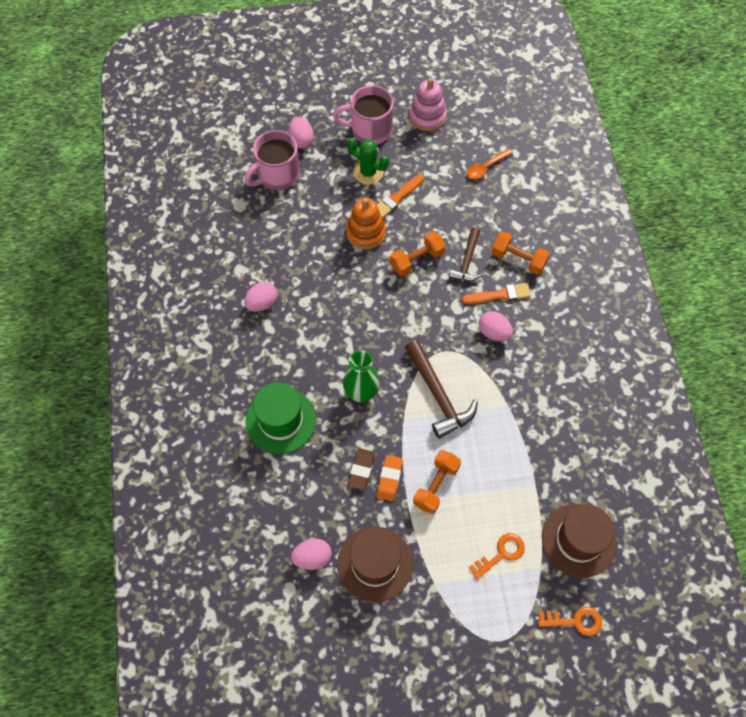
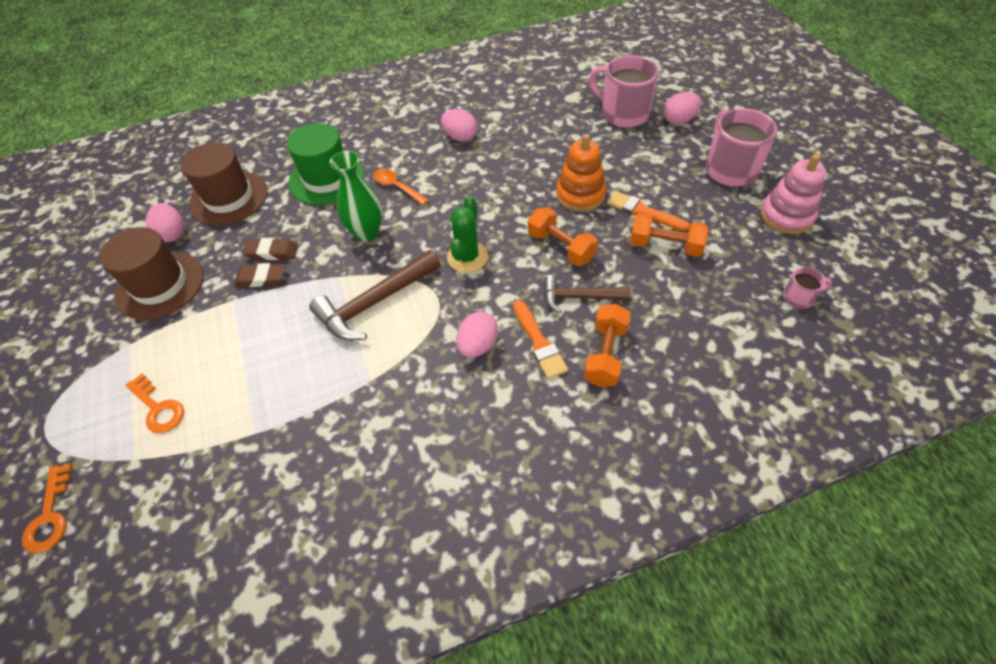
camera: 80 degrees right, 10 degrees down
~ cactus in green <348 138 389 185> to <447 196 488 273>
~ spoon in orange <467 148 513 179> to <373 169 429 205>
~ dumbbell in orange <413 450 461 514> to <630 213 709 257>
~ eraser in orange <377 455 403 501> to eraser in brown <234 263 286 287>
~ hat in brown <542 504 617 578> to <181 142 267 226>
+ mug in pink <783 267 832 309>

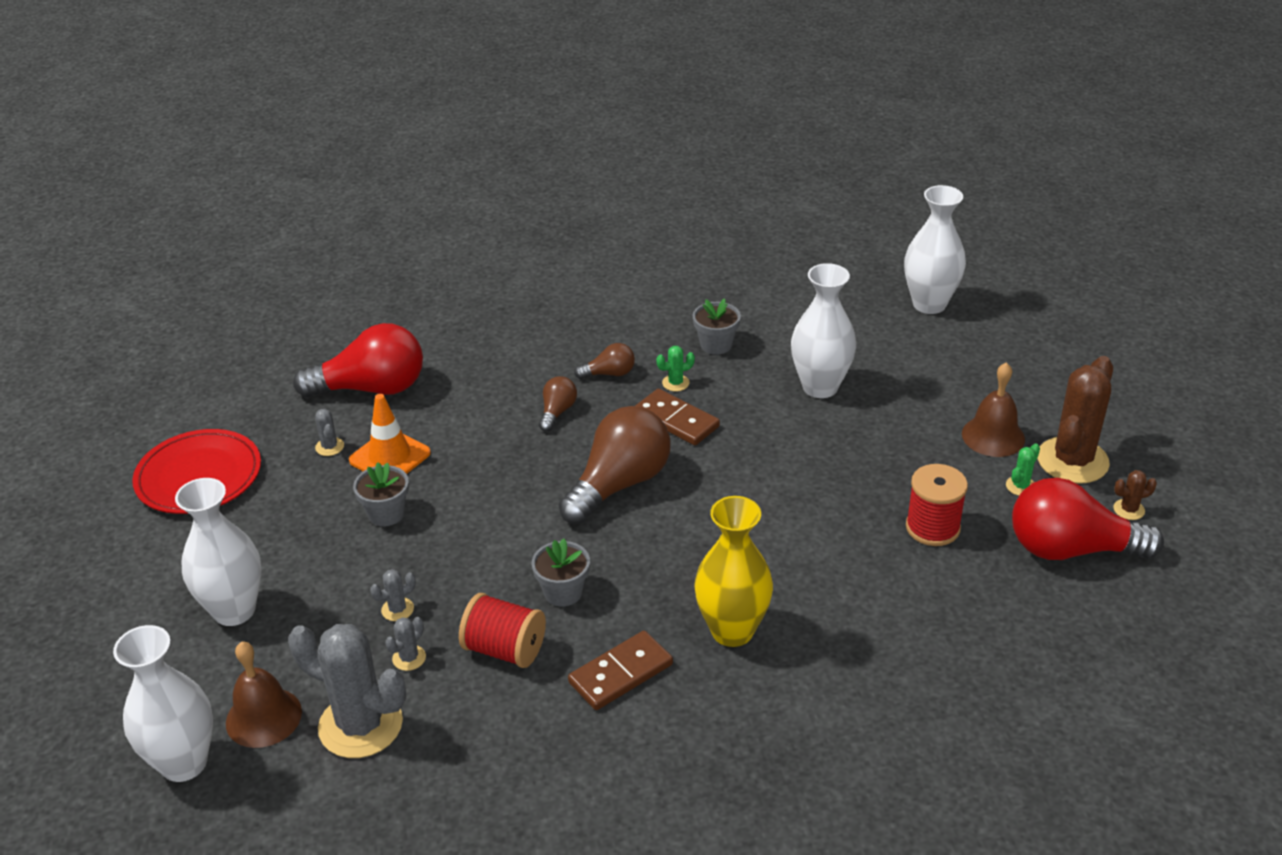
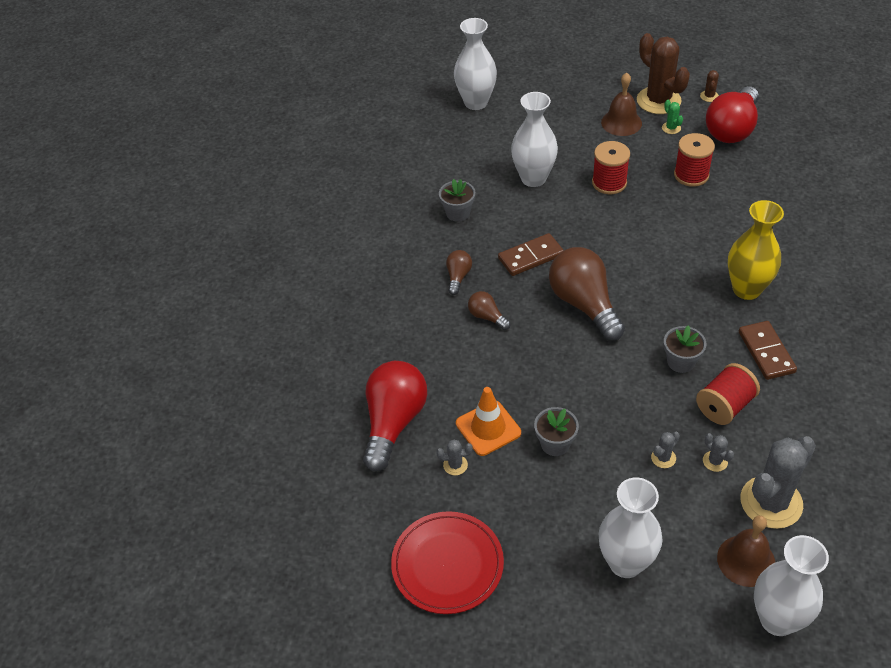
camera: 65 degrees left, 10 degrees up
- cactus in green <656 346 695 391>
~ cactus in grey <370 569 416 621> = <651 432 680 468> 60 degrees clockwise
+ spool in red <592 141 630 194>

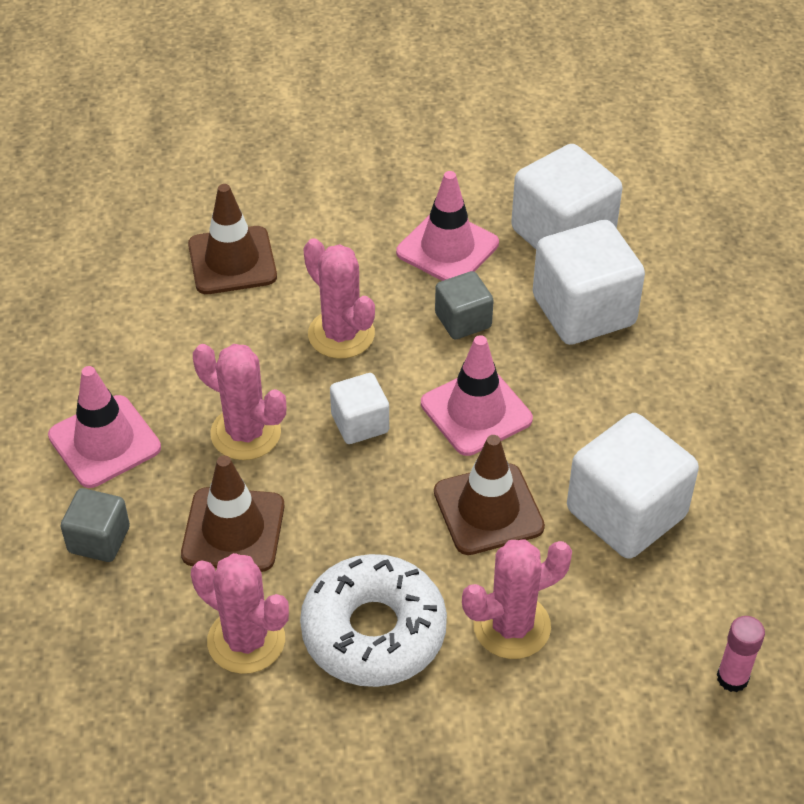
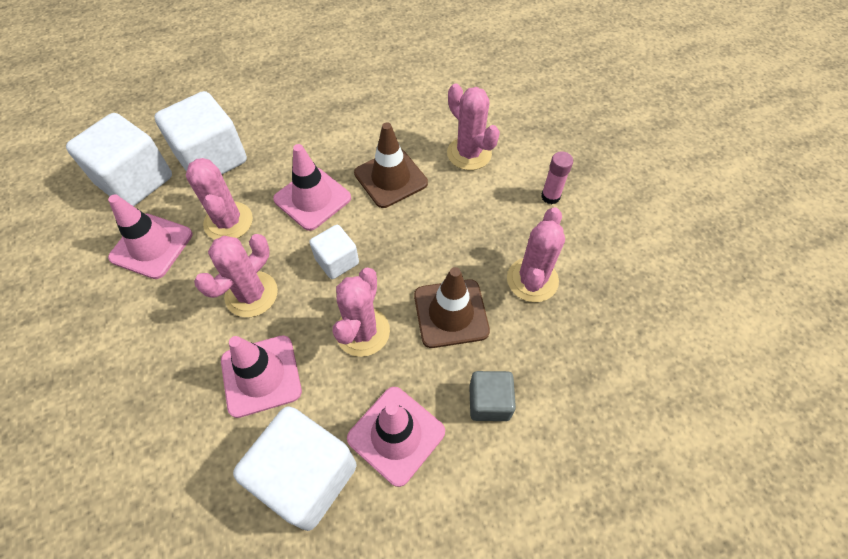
camera: 105 degrees left, 10 degrees up
- traffic cone in brown <188 184 277 294>
~ cube in grey <435 271 494 339> to cactus in pink <186 158 253 240>
~ cube in white <567 413 699 559> to <233 406 357 531>
- donut in white <300 554 447 687>
~ glue stick in pink <717 616 765 692> to <541 151 573 204>
+ traffic cone in pink <221 335 302 418>

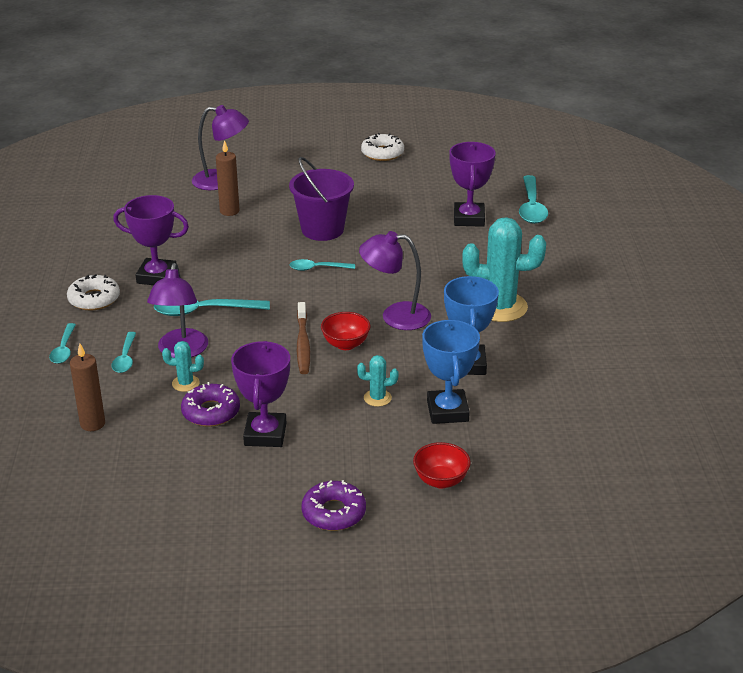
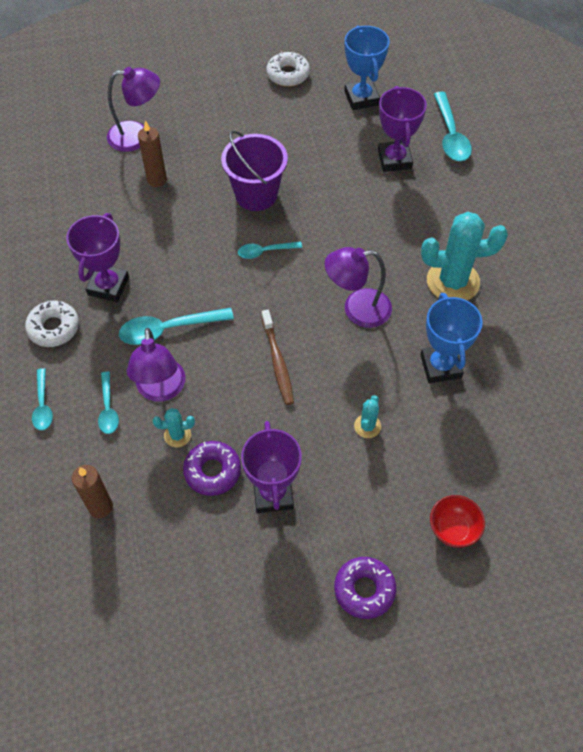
camera: 10 degrees left, 25 degrees up
~ trophy in purple <113 195 189 285> = <66 213 129 302> 75 degrees counterclockwise
- bowl in red <321 312 371 350>
~ trophy in blue <422 320 480 424> to <344 26 389 110>
~ cactus in turquoise <357 355 398 407> = <354 395 381 438> 60 degrees counterclockwise

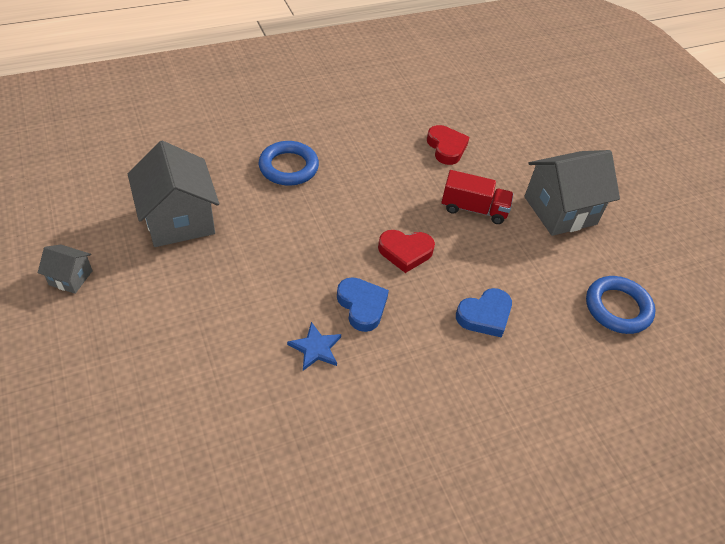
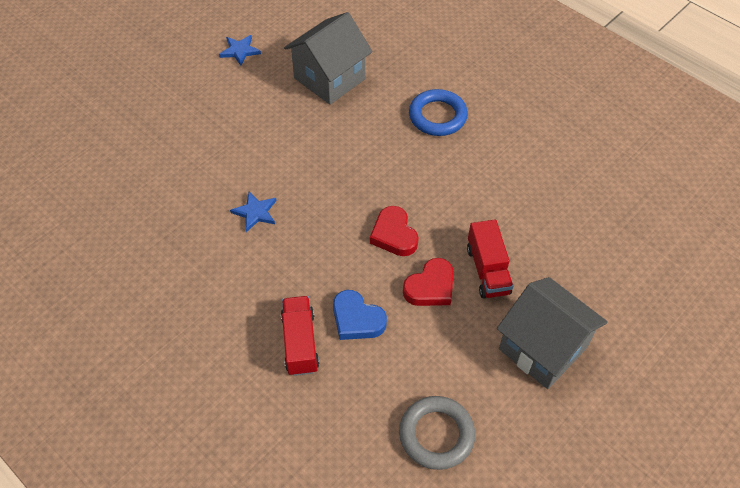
camera: 70 degrees right, 5 degrees up
~ heart in red <427 125 470 165> to <403 258 454 306>
~ house in grey <38 244 93 294> to star in blue <219 35 261 66>
~ ring in blue <586 276 655 334> to ring in grey <399 396 475 470>
- heart in blue <337 277 389 332>
+ truck in red <281 296 319 376>

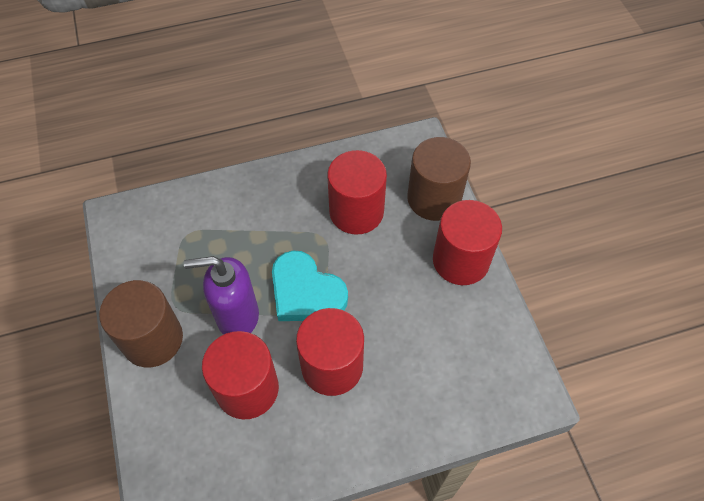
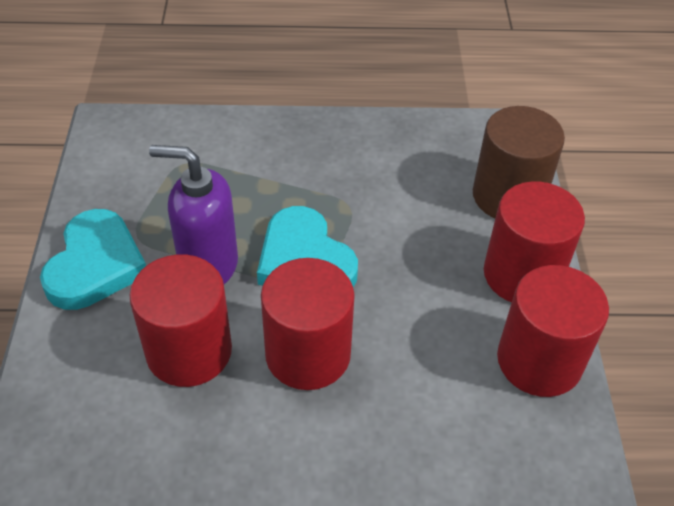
camera: 15 degrees right, 10 degrees down
~ cylinder in red <327 150 387 234> to <497 265 609 397>
~ cylinder in brown <99 280 183 367> to heart in turquoise <40 209 146 310>

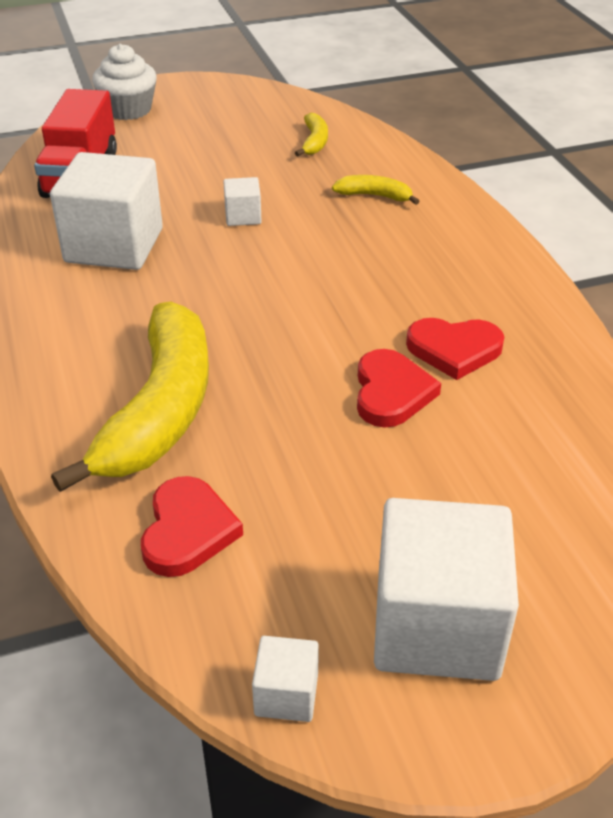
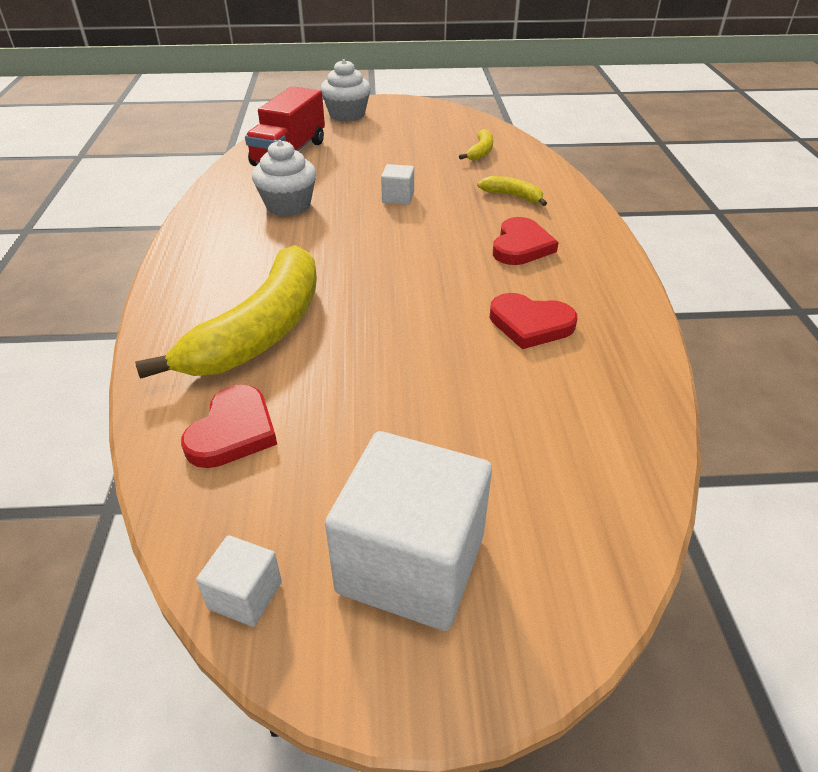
camera: 15 degrees right, 0 degrees up
~ cube in white <50 152 163 270> to cupcake in white <252 140 316 216>
~ heart in red <357 349 441 428> to <493 217 559 265>

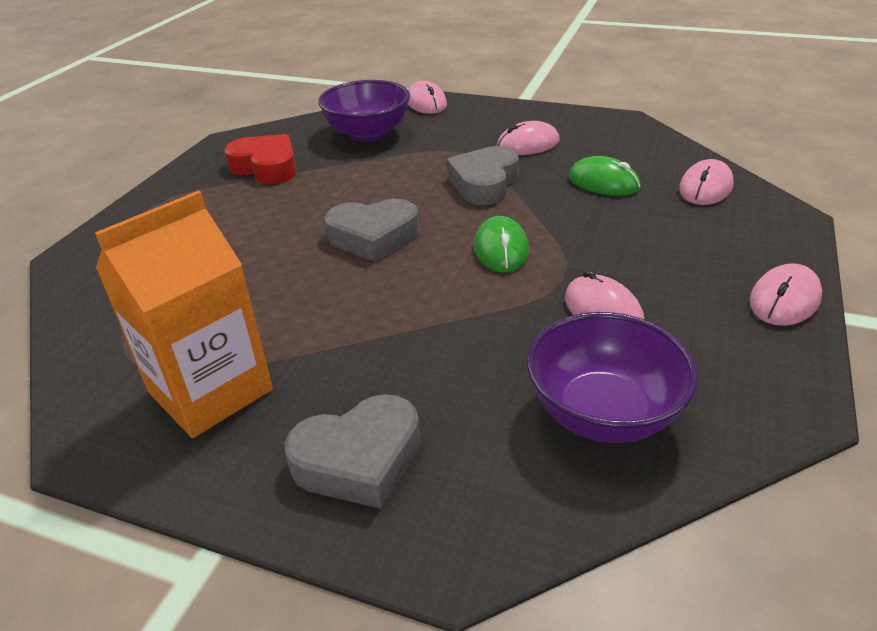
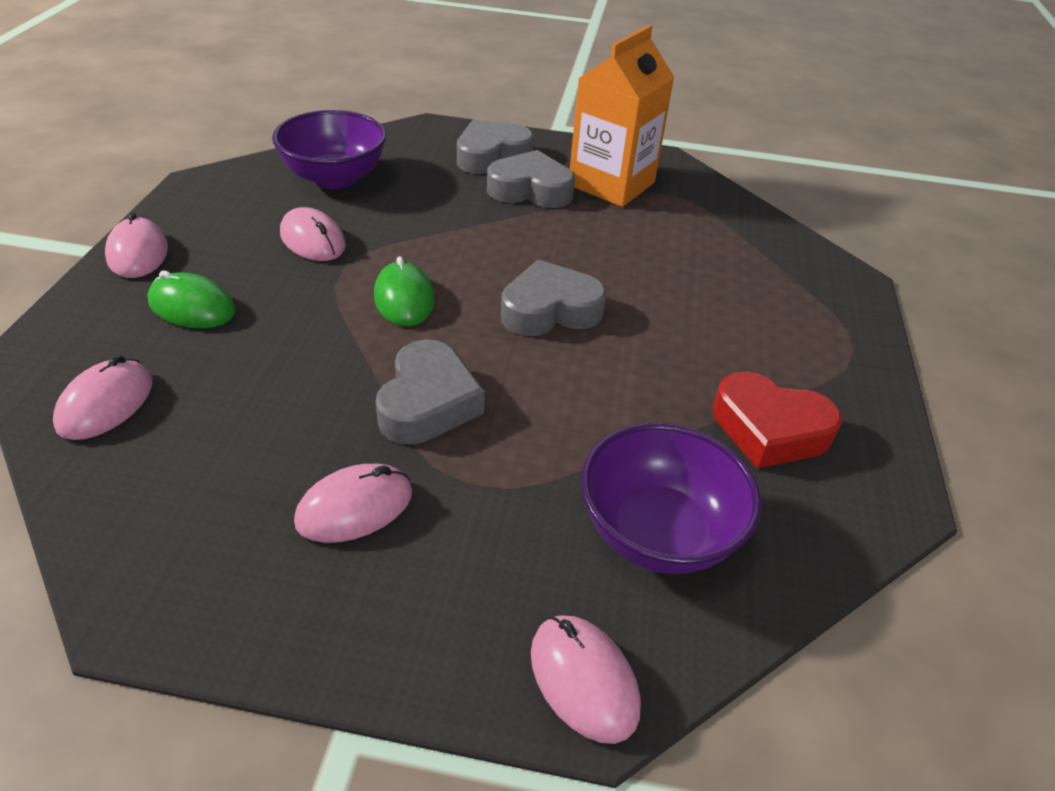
camera: 165 degrees right, 5 degrees up
~ mouse in green <569 156 640 196> to <147 270 236 328>
~ mouse in pink <749 263 822 326> = <105 212 168 278> 45 degrees counterclockwise
+ heart in grey <487 150 575 208>

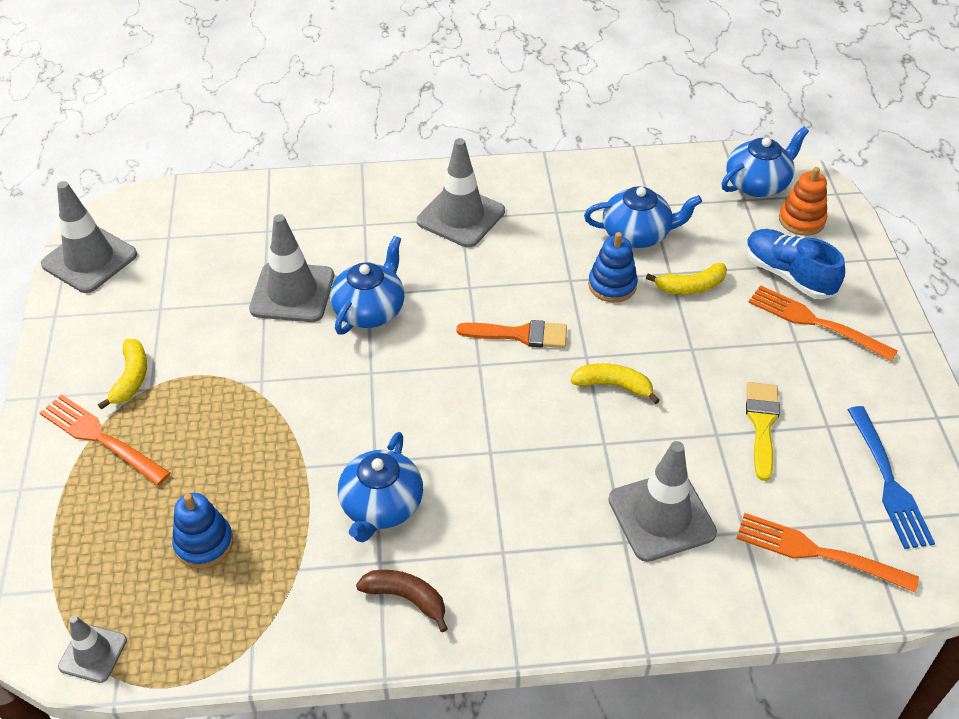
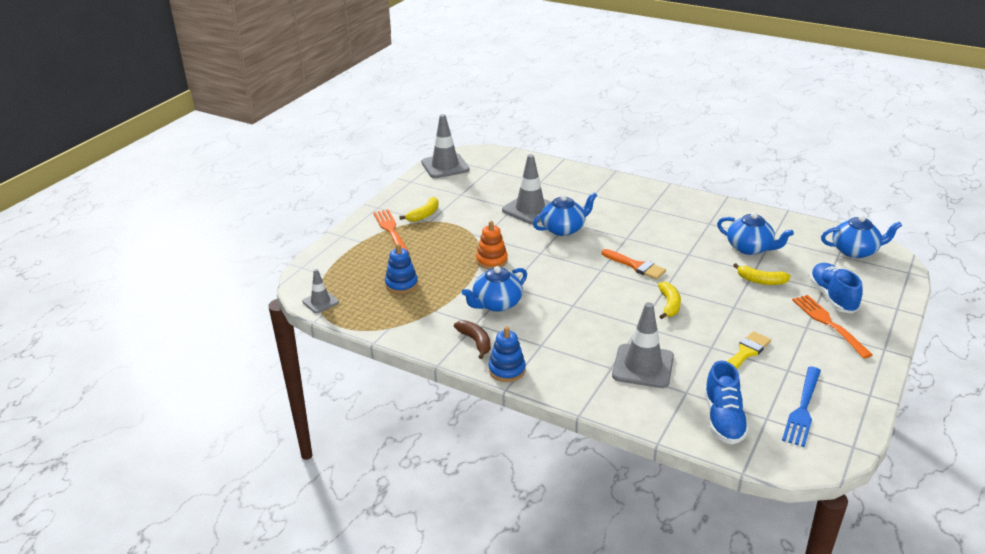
camera: 35 degrees right, 15 degrees down
- traffic cone in grey <417 138 505 247>
~ stacking toy in orange <779 167 827 236> to <476 221 508 269>
~ stacking toy in blue <588 232 638 302> to <488 326 526 382>
~ banana in yellow <571 363 660 404> = <658 282 681 319> 45 degrees clockwise
~ fork in orange <736 513 919 592> to shoe in blue <704 360 749 444>

